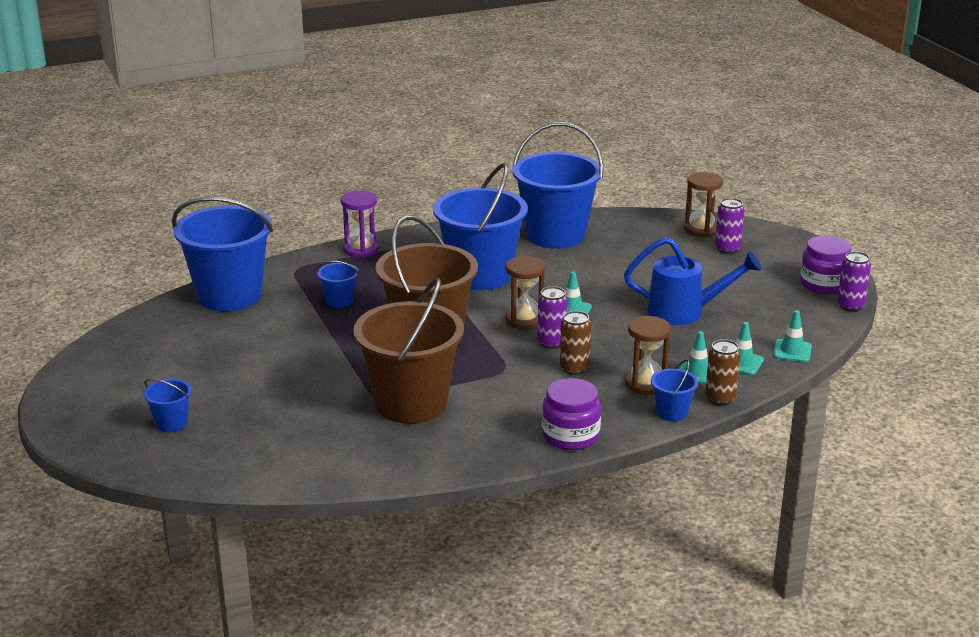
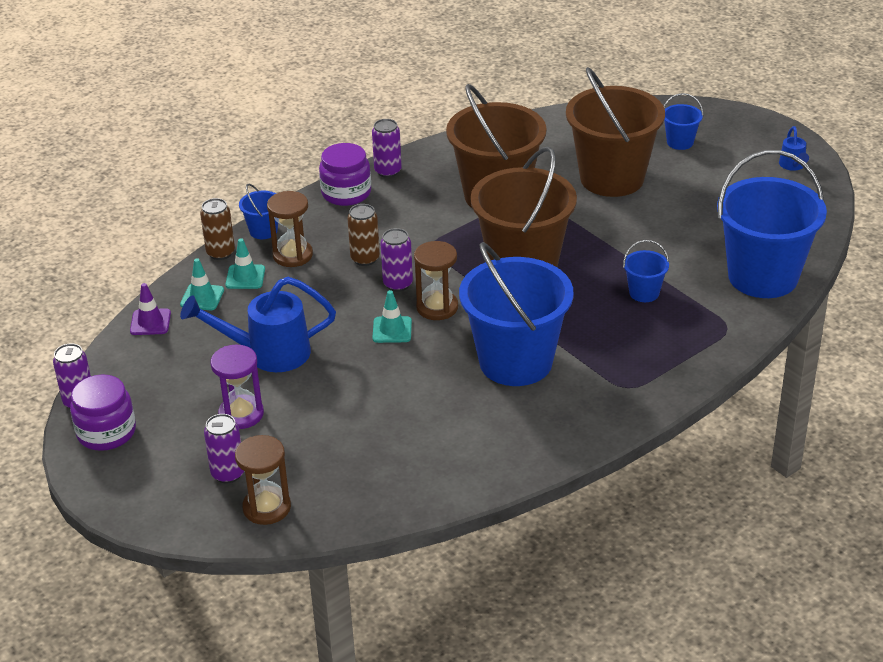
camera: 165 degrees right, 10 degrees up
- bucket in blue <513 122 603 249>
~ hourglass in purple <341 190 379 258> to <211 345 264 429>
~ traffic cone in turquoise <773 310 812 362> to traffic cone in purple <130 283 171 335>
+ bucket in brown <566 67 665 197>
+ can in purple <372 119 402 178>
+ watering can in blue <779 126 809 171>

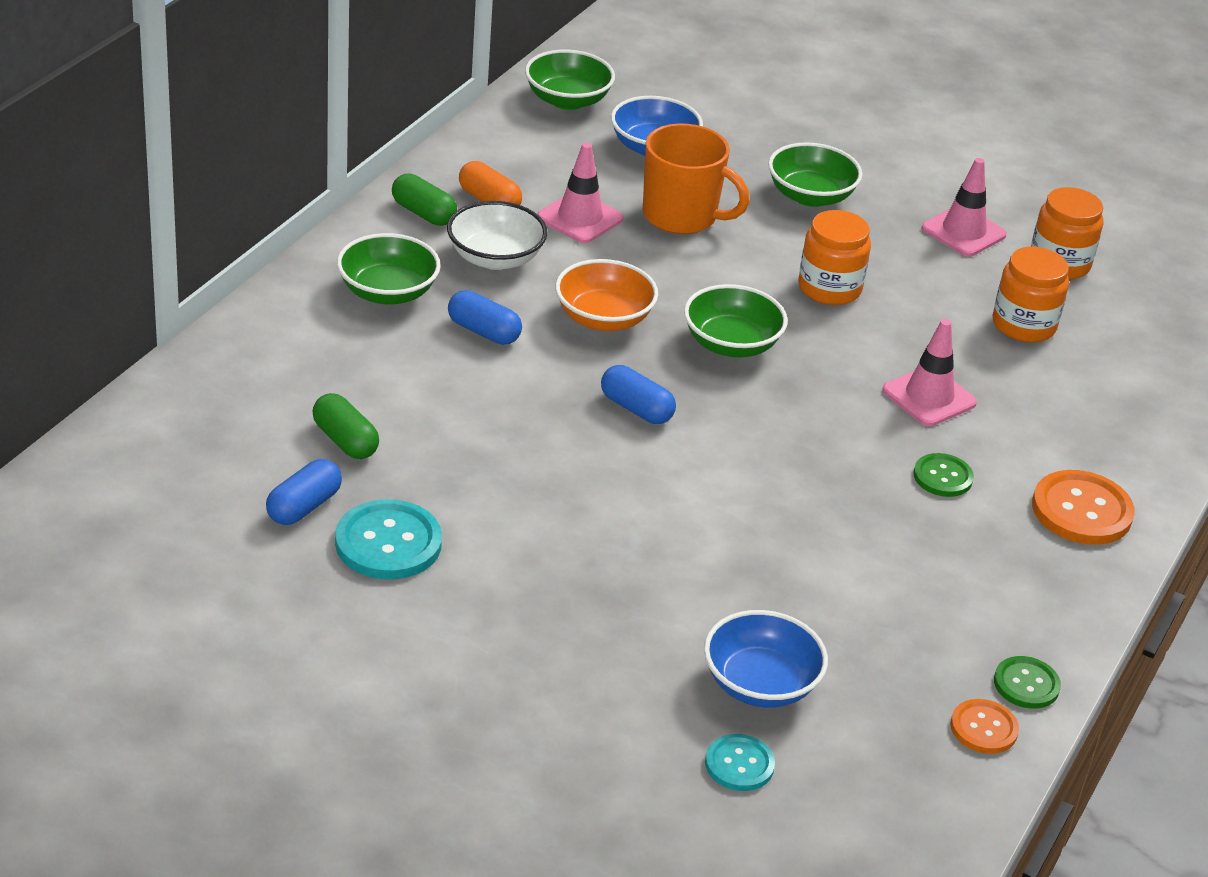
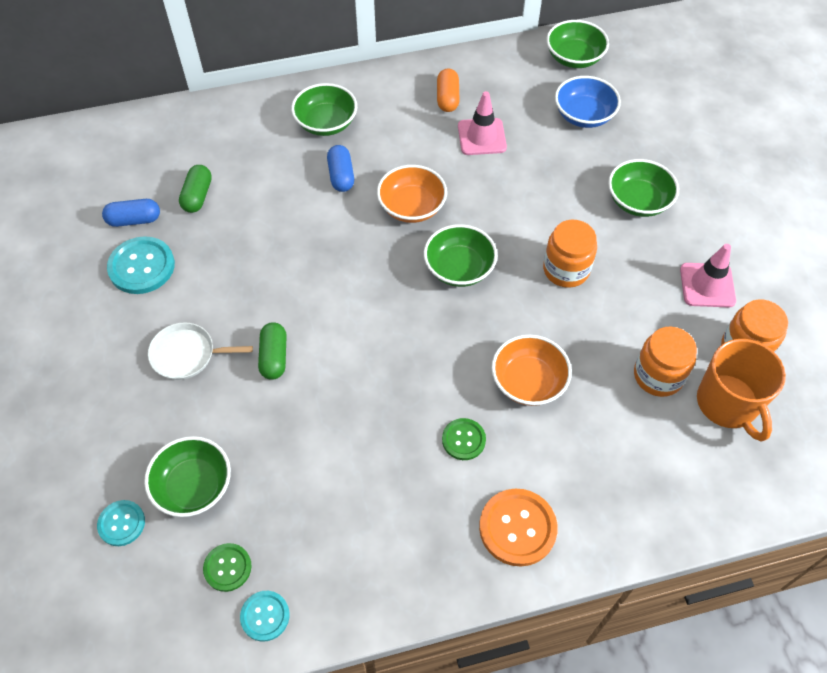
camera: 50 degrees right, 20 degrees up
~ mug in orange <643 123 750 234> to <697 339 786 442>
~ capsule in green <392 173 457 226> to <258 322 287 380>
- bowl in white <447 201 548 270>
~ traffic cone in pink <882 319 977 426> to bowl in orange <492 335 572 406>
- capsule in blue <601 365 676 424>
~ bowl in blue <704 610 828 708> to bowl in green <144 436 231 517>
~ button in green <994 656 1061 709> to <203 543 252 592>
~ button in orange <950 699 1019 754> to button in turquoise <240 591 290 642>
+ pan in white <148 322 253 380>

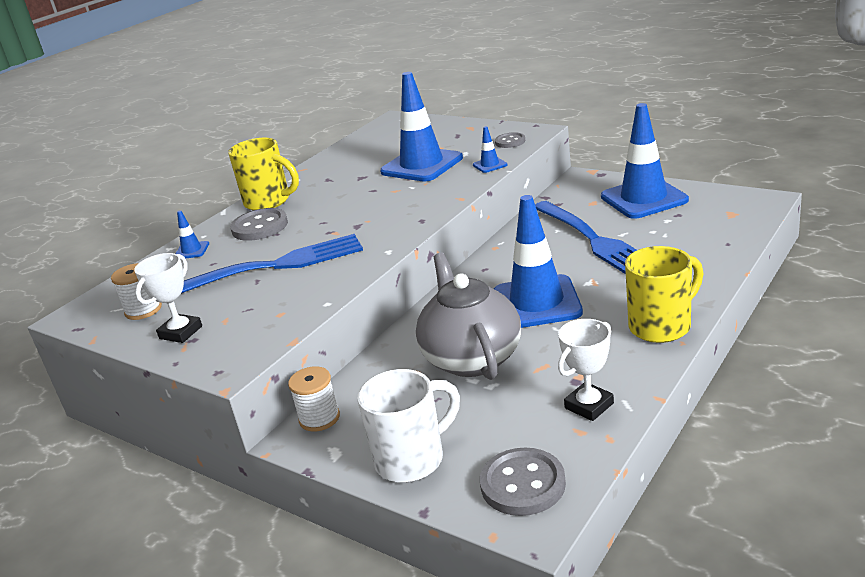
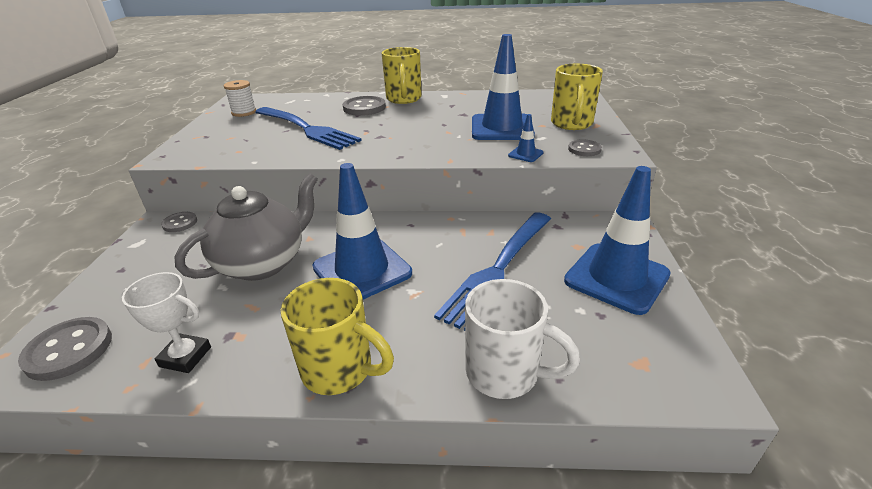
camera: 55 degrees right, 5 degrees up
- traffic cone in blue <175 210 209 258>
- trophy in white <134 253 202 343>
~ spool in white <288 366 340 431> to button in grey <161 212 197 232>
~ mug in white <357 369 460 483> to <465 279 580 399>
+ mug in yellow <551 64 603 130>

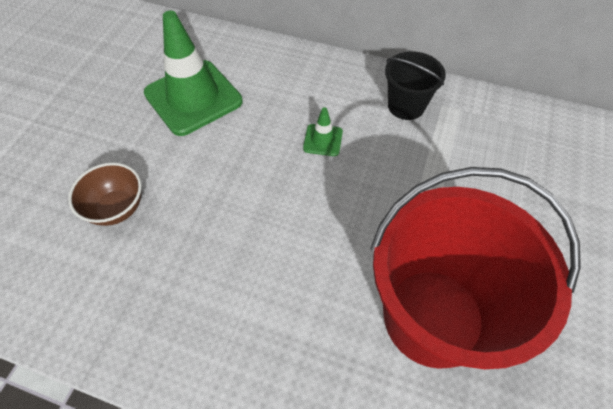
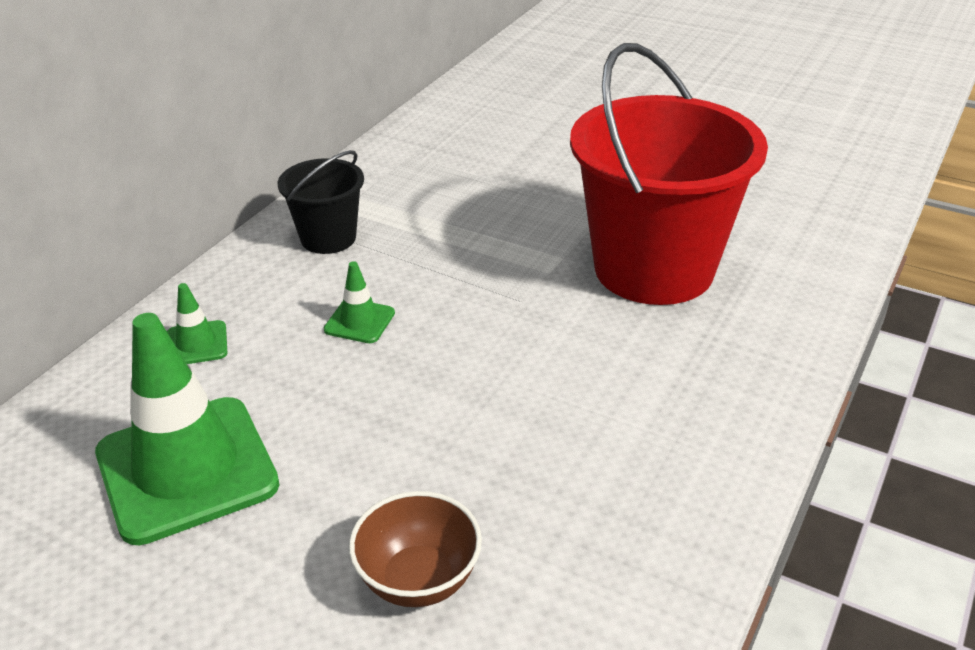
camera: 80 degrees left, 20 degrees down
+ traffic cone in green <167 283 227 364>

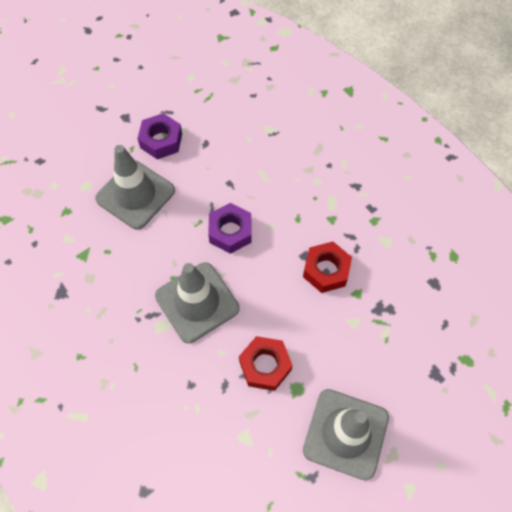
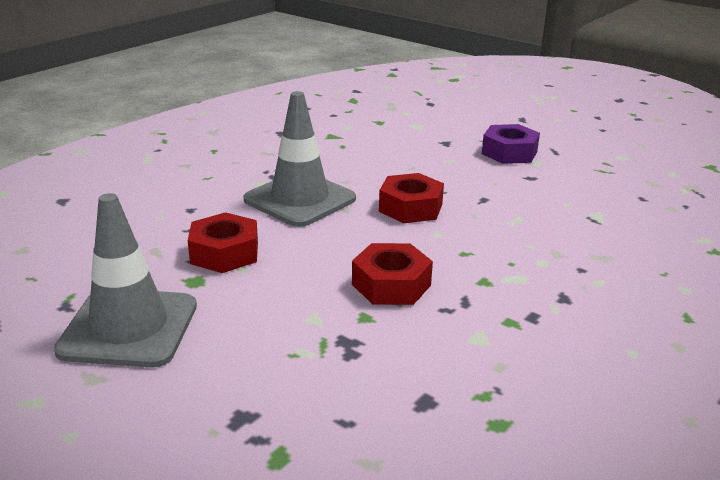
camera: 75 degrees right, 35 degrees down
- traffic cone in grey <95 145 175 230>
~ nut in purple <208 203 251 254> to nut in red <379 173 444 223>

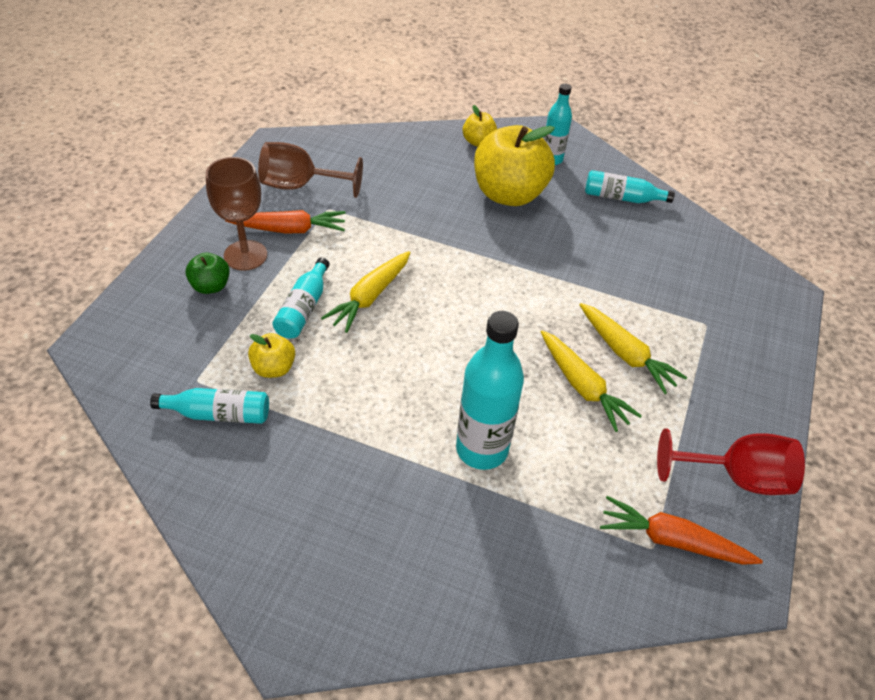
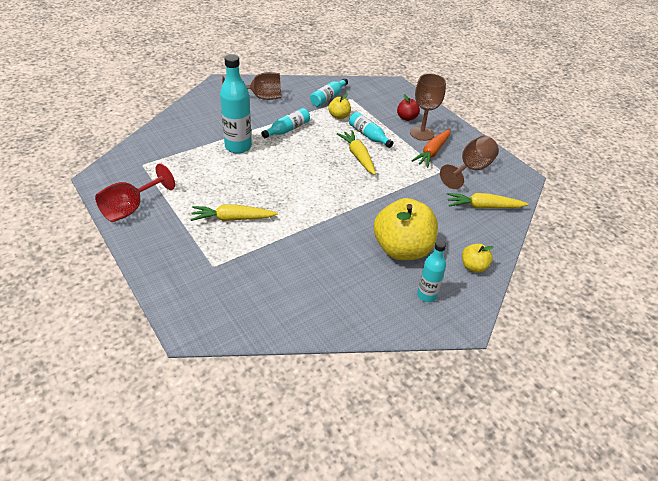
camera: 125 degrees right, 5 degrees down
~ bottle in turquoise <585 170 675 203> to <261 108 310 138>
~ apple in green <186 253 230 294> to apple in red <397 94 420 121>
~ carrot in yellow <541 330 642 432> to <447 193 528 209>
- carrot in orange <600 496 763 565>
+ goblet in brown <222 72 281 100>

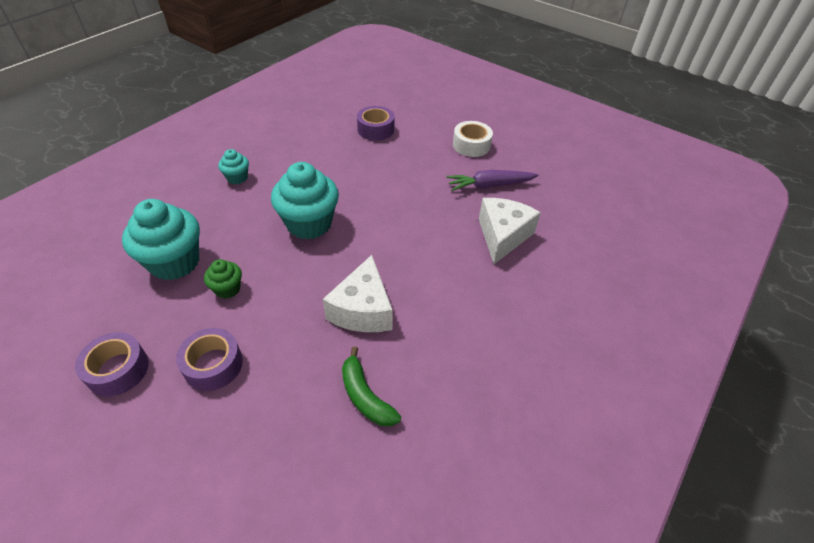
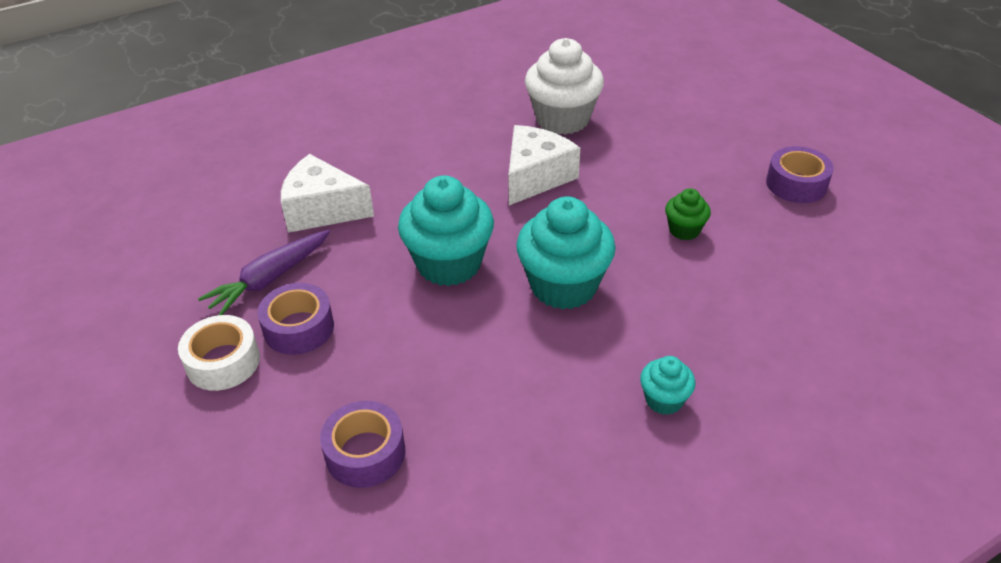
camera: 155 degrees left, 5 degrees down
~ carrot in purple <446 170 539 191> = <198 230 330 315> 120 degrees clockwise
~ cheese in white <479 198 541 264> = <281 154 374 233> 60 degrees clockwise
~ cupcake in turquoise <122 199 200 280> to <398 176 494 286>
~ tape in purple <176 328 243 391> to <257 283 334 355>
~ banana in green <342 347 401 426> to cupcake in white <525 38 604 135>

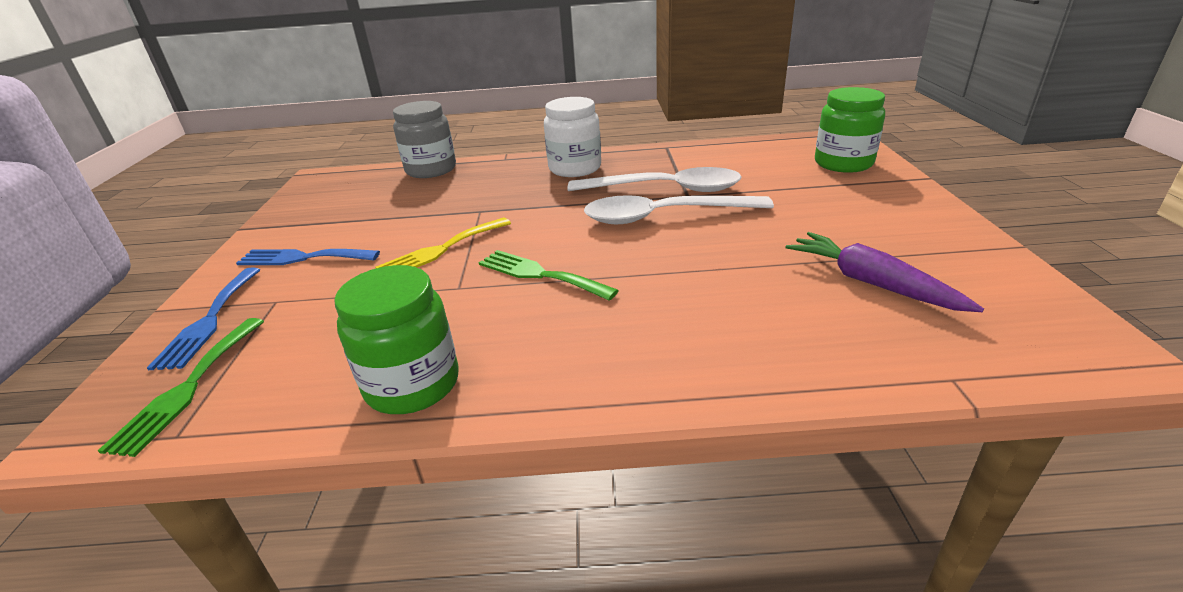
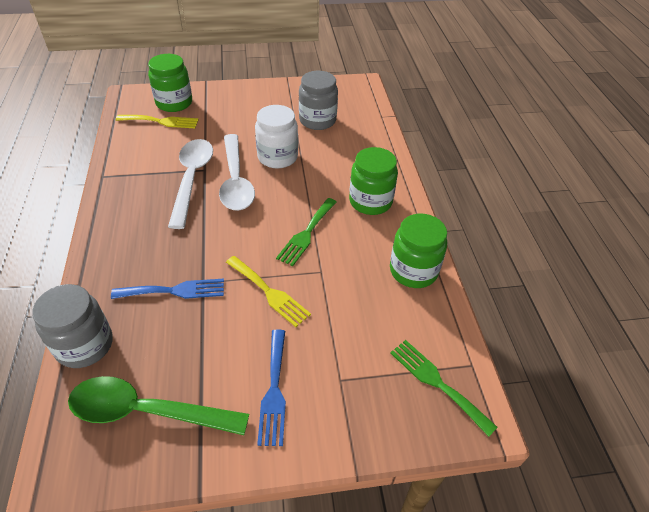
camera: 100 degrees left, 15 degrees up
~ jar in white <544 97 601 177> to <255 105 298 168>
~ carrot in purple <785 232 984 312> to jar in grey <299 71 338 130>
~ fork in blue <147 267 260 370> to <111 279 224 299>
~ fork in green <97 318 264 457> = <390 340 498 437> 135 degrees counterclockwise
+ fork in yellow <116 115 199 128>
+ jar in green <349 147 398 215>
+ spoon in green <68 376 249 435>

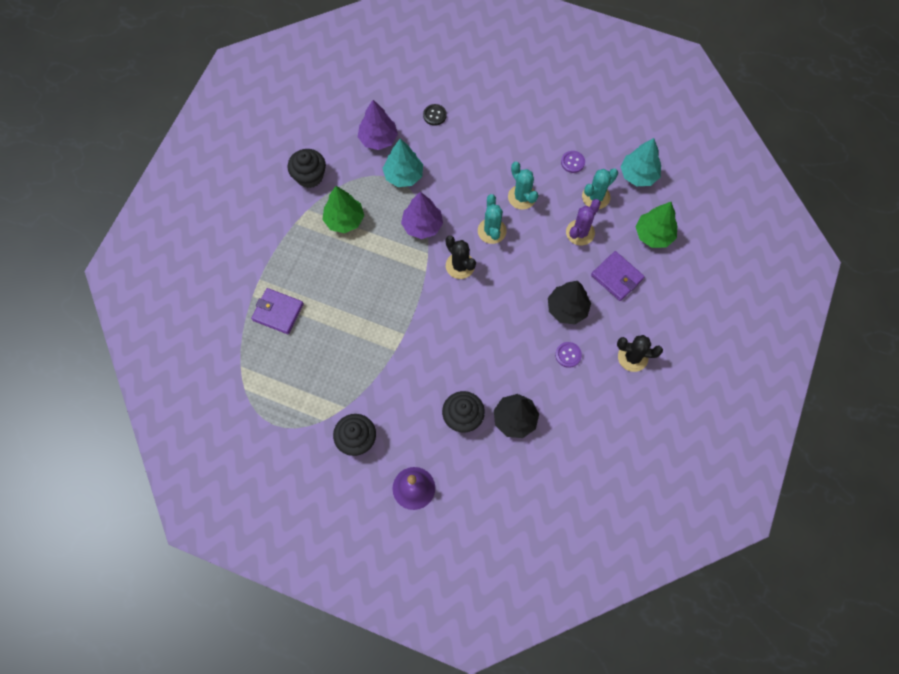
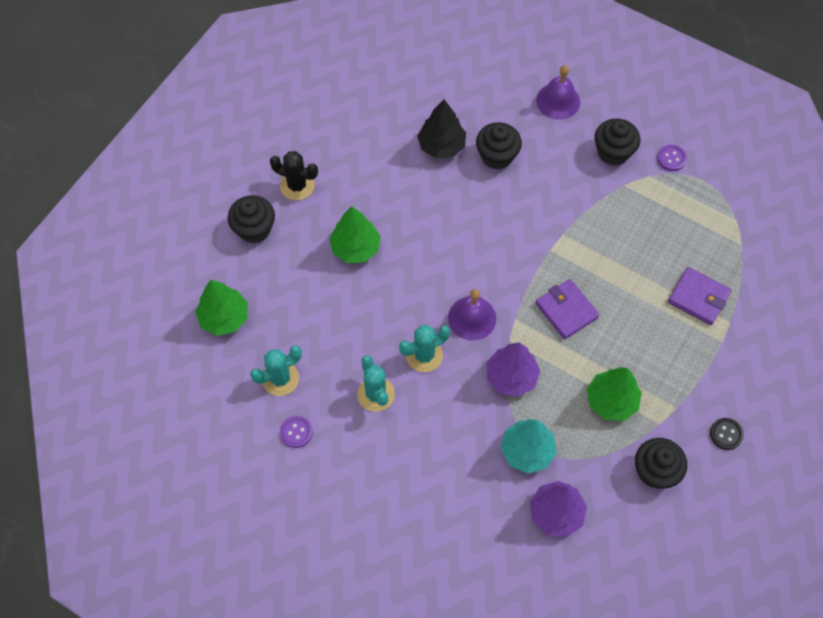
camera: 170 degrees left, 5 degrees down
~ button in black <423 104 447 126> to <710 418 744 450>
- tree in turquoise <620 138 661 186>
~ cactus in turquoise <478 194 506 244> = <399 325 450 372> 60 degrees clockwise
- cactus in purple <566 199 601 245>
~ cactus in black <446 236 476 279> to bell in purple <448 289 496 340>
~ wallet in purple <591 251 645 301> to <535 279 600 340>
~ tree in black <548 281 591 325> to tree in green <329 206 381 263>
~ button in purple <555 342 582 368> to <657 145 687 171>
+ cupcake in black <228 195 275 243>

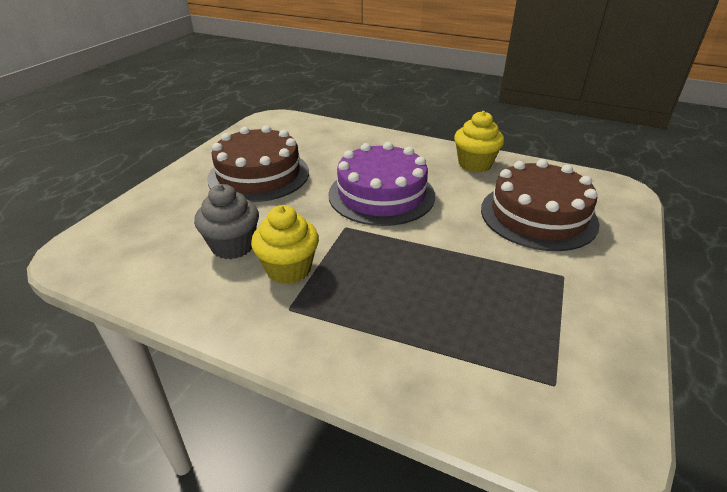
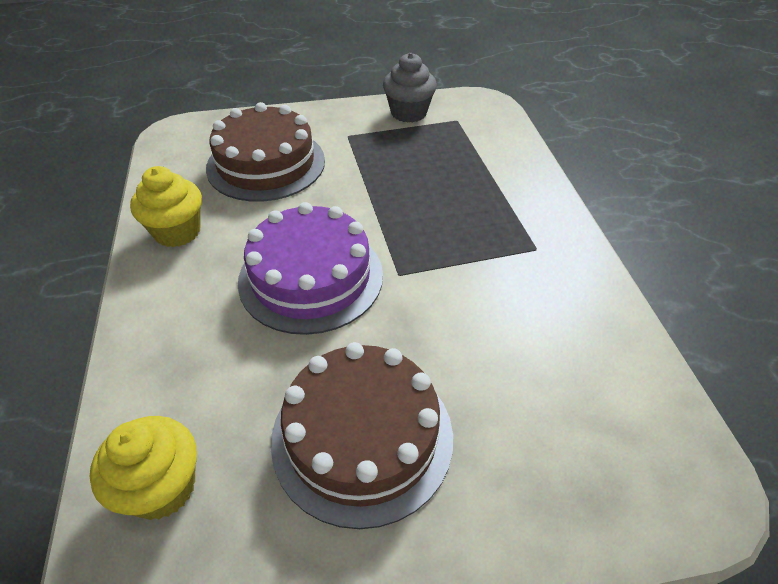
camera: 125 degrees left, 10 degrees up
~ cupcake in grey <194 184 259 259> to <383 53 437 122>
~ cupcake in yellow <251 205 319 284> to <90 416 197 520>

